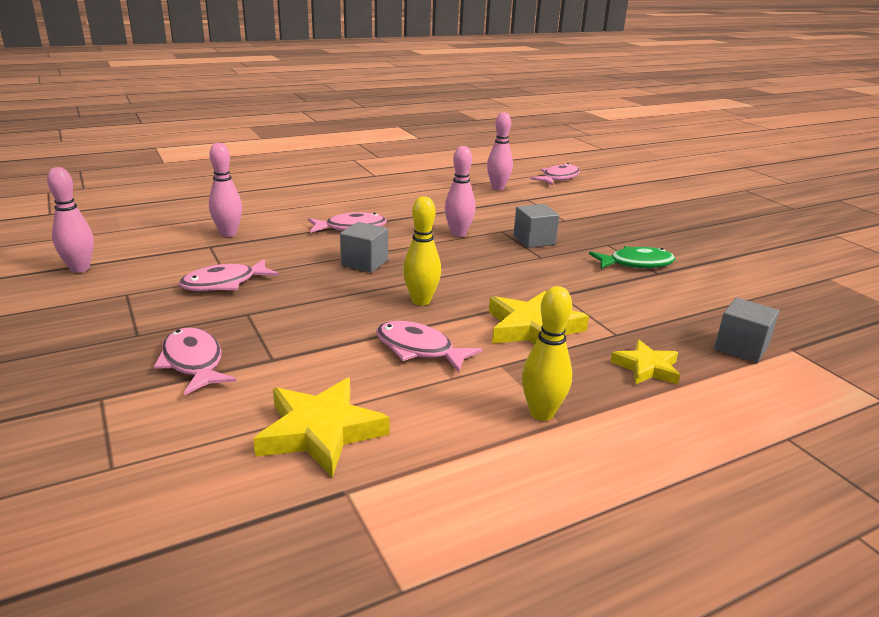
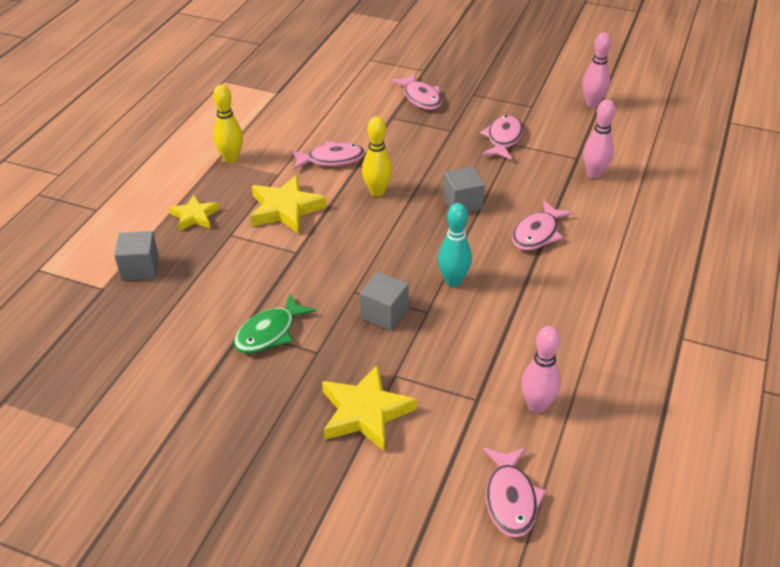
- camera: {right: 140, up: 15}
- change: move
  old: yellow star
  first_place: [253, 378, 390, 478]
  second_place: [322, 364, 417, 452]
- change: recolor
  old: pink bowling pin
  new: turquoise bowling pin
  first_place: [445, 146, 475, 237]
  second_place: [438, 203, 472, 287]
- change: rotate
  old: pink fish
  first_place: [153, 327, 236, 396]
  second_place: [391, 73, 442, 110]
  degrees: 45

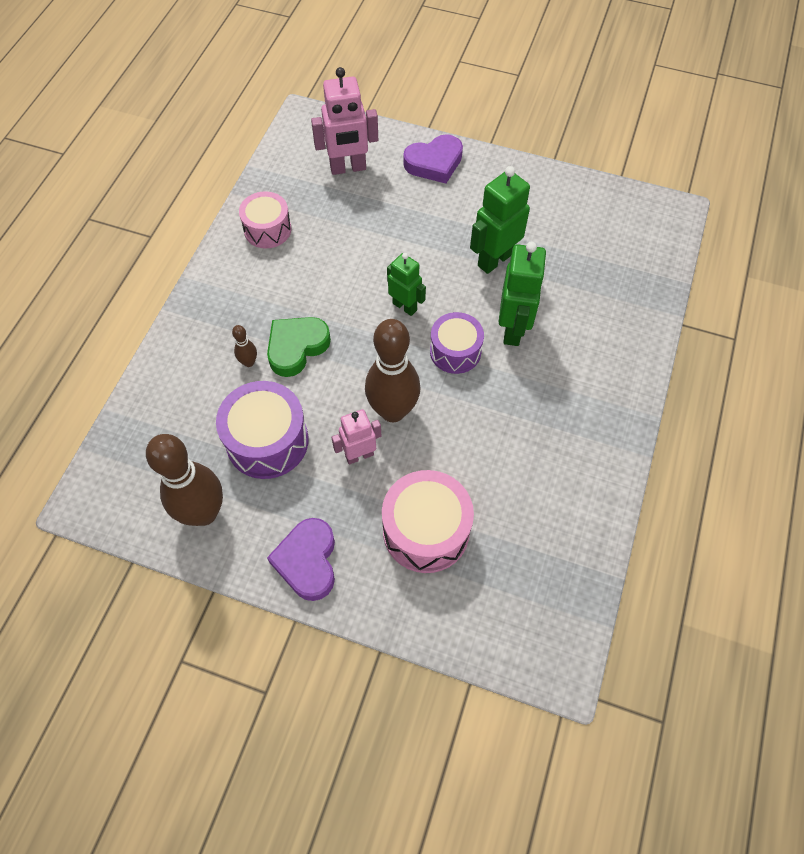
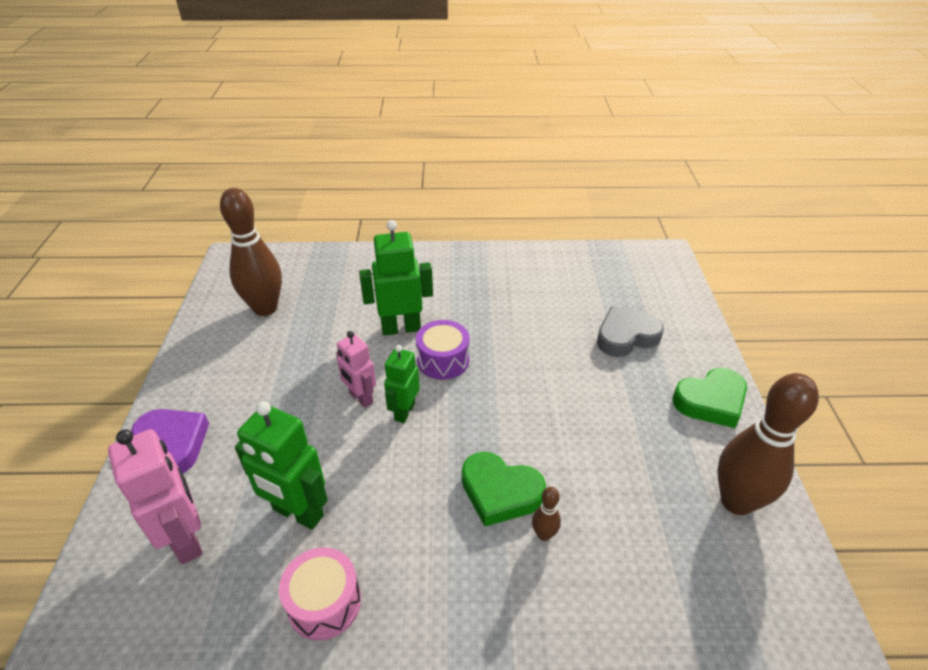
- camera: {right: -110, up: -20}
- change: delete
  old: purple drum
  first_place: [216, 381, 309, 479]
- change: move
  old: pink robot
  first_place: [331, 409, 381, 464]
  second_place: [336, 331, 376, 408]
- change: move
  old: brown bowling pin
  first_place: [365, 319, 420, 422]
  second_place: [220, 188, 282, 316]
- change: move
  old: green robot
  first_place: [470, 166, 530, 274]
  second_place: [235, 401, 328, 530]
- change: replace
  old: pink drum
  new: grey heart
  first_place: [382, 470, 474, 573]
  second_place: [597, 306, 664, 357]
- change: recolor
  old: purple heart
  new: green heart
  first_place: [267, 518, 335, 601]
  second_place: [672, 368, 747, 428]

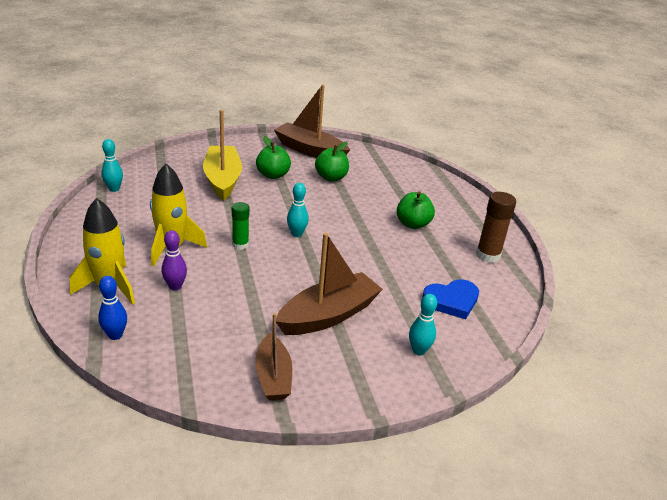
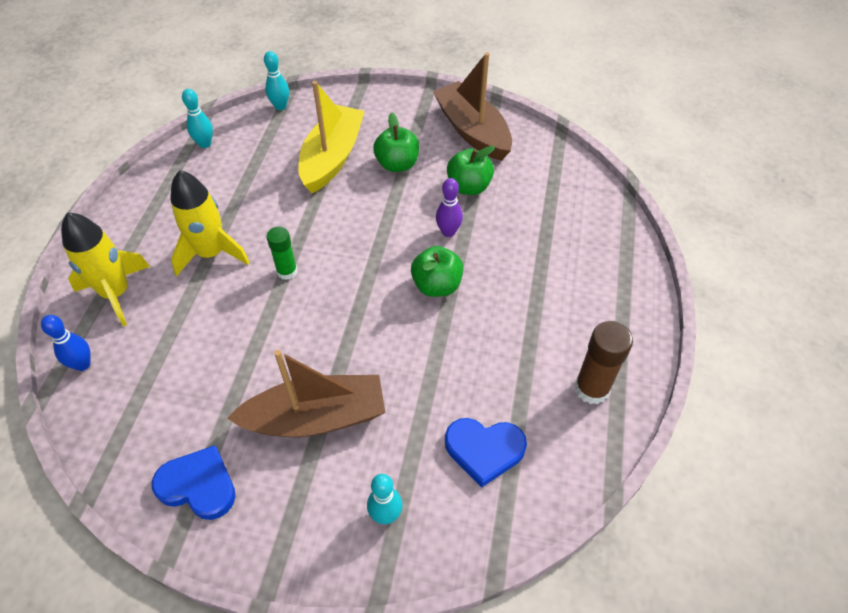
- camera: {right: 30, up: 20}
- change: move
  old: purple bowling pin
  first_place: [161, 230, 187, 290]
  second_place: [436, 178, 463, 237]
- change: move
  old: turquoise bowling pin
  first_place: [287, 183, 309, 237]
  second_place: [264, 51, 289, 110]
- change: move
  old: green apple
  first_place: [397, 192, 435, 229]
  second_place: [411, 246, 463, 297]
- change: replace
  old: brown boat
  new: blue heart
  first_place: [255, 313, 292, 400]
  second_place: [152, 445, 236, 520]

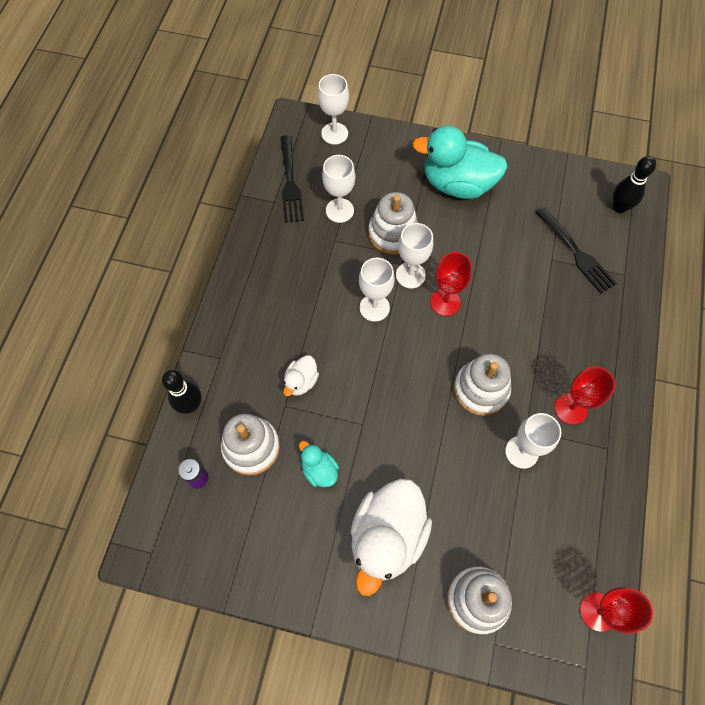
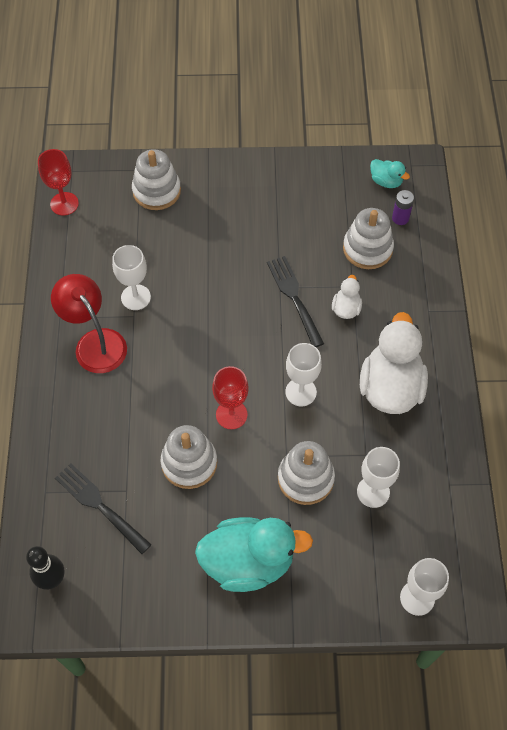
- camera: {right: 165, up: -5}
- change: delete
  old: black bowling pin
  first_place: [162, 370, 202, 414]
- change: delete
  old: white goblet
  first_place: [396, 223, 433, 289]
- change: move
  old: black fork
  first_place: [280, 135, 304, 222]
  second_place: [267, 256, 324, 347]
- change: move
  old: turquoise duck
  first_place: [299, 441, 339, 487]
  second_place: [370, 159, 410, 188]
- change: move
  old: white duck
  first_place: [350, 479, 432, 596]
  second_place: [360, 312, 428, 414]
- change: move
  old: white stacking toy
  first_place: [454, 354, 511, 416]
  second_place: [161, 425, 217, 489]
- change: replace
  old: red goblet
  new: red lamp
  first_place: [555, 366, 615, 425]
  second_place: [51, 274, 127, 373]

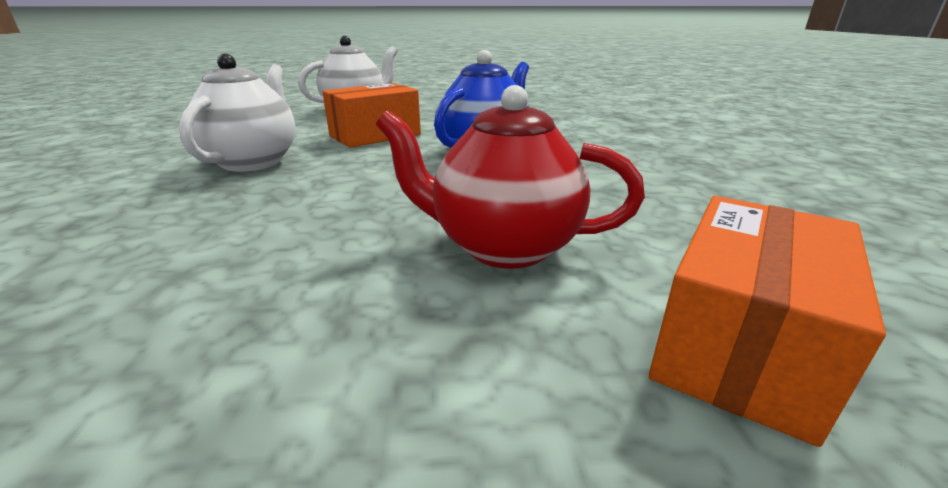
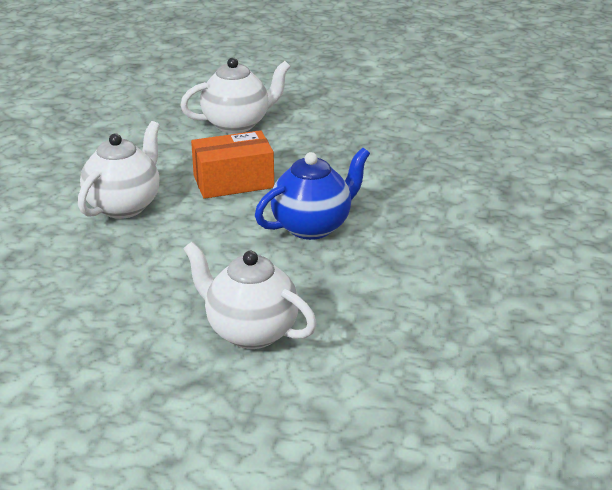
- camera: {right: 20, up: 5}
- change: delete
  old: orange box
  first_place: [649, 196, 886, 447]
- change: recolor
  old: red teapot
  new: white teapot
  first_place: [376, 85, 645, 269]
  second_place: [183, 242, 317, 349]

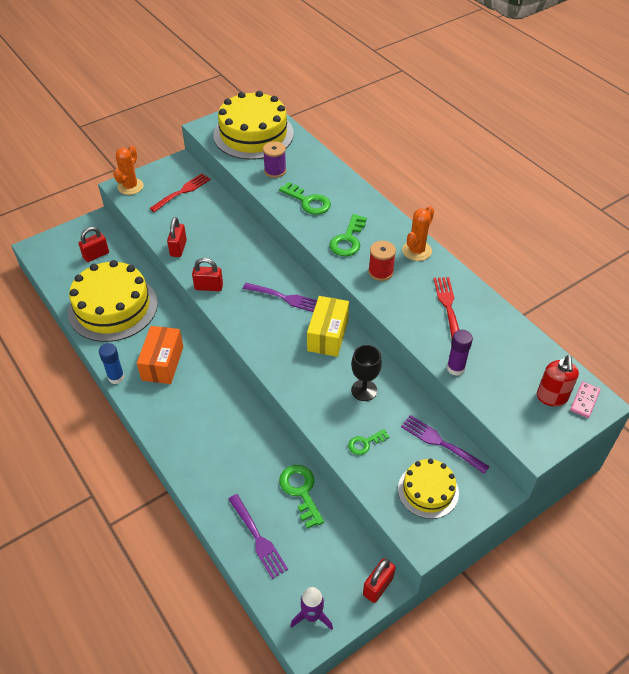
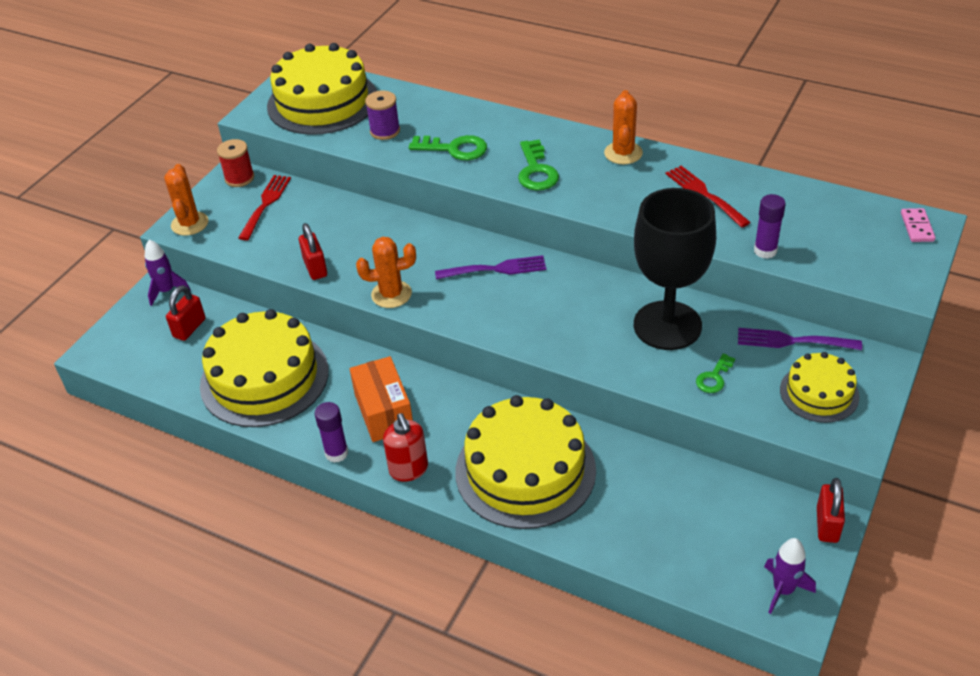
- camera: {right: -25, up: -5}
- change: delete
  old: purple fork
  first_place: [228, 494, 288, 579]
- change: delete
  old: green key
  first_place: [279, 465, 324, 529]
- change: delete
  old: yellow box
  first_place: [307, 296, 349, 357]
- change: insert
  new: purple rocket
  second_place: [144, 240, 191, 306]
- change: insert
  new: yellow cake
  second_place: [455, 395, 596, 529]
- change: move
  old: red spool
  first_place: [368, 241, 396, 281]
  second_place: [217, 139, 254, 187]
- change: move
  old: red soap dispenser
  first_place: [537, 355, 579, 406]
  second_place: [383, 413, 428, 482]
- change: replace
  old: red padlock
  new: orange cactus
  first_place: [192, 258, 223, 291]
  second_place: [356, 237, 416, 308]
- change: recolor
  old: blue glue stick
  new: purple glue stick
  first_place: [99, 343, 125, 384]
  second_place: [315, 402, 348, 463]
- change: resize
  old: black goblet
  first_place: [351, 345, 382, 401]
  second_place: [634, 188, 716, 350]
  factor: 2.0

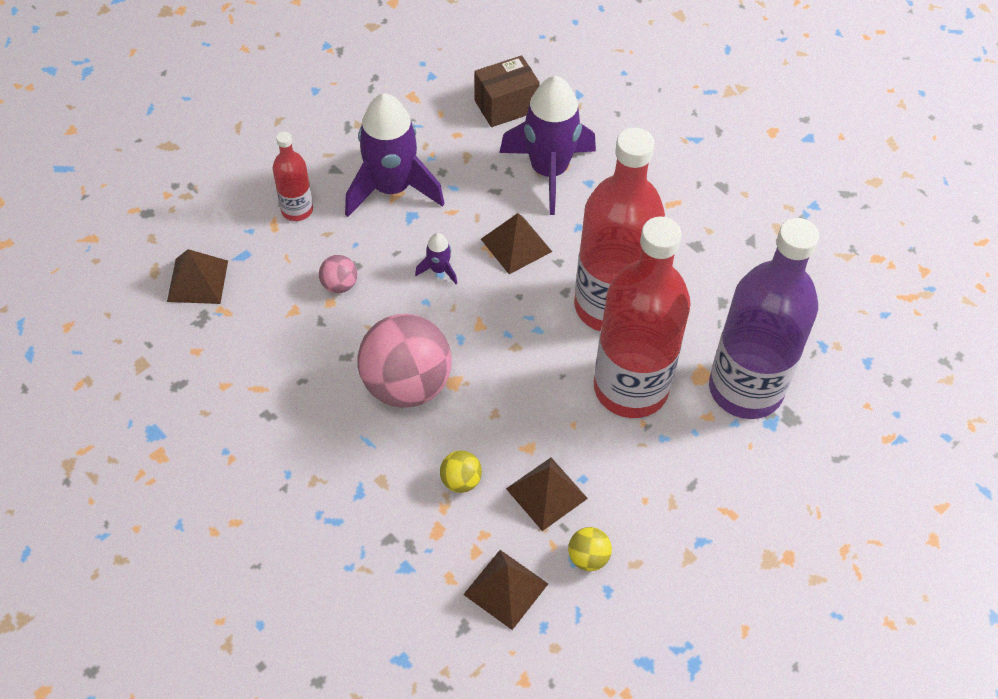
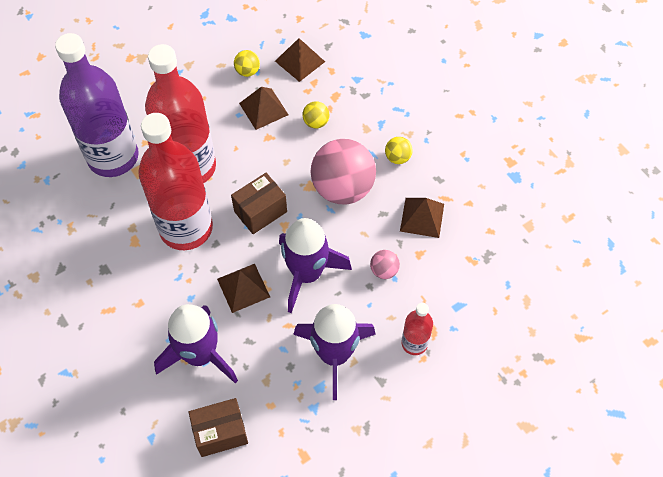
- camera: {right: -170, up: 5}
- change: insert
  new: brown box
  second_place: [231, 173, 287, 234]
- change: insert
  new: yellow ball
  second_place: [385, 137, 413, 164]
- change: move
  old: brown pyramid
  first_place: [167, 249, 228, 304]
  second_place: [400, 198, 444, 238]
- change: resize
  old: purple rocket
  first_place: [415, 233, 457, 284]
  second_place: [279, 218, 352, 313]
  factor: 2.37

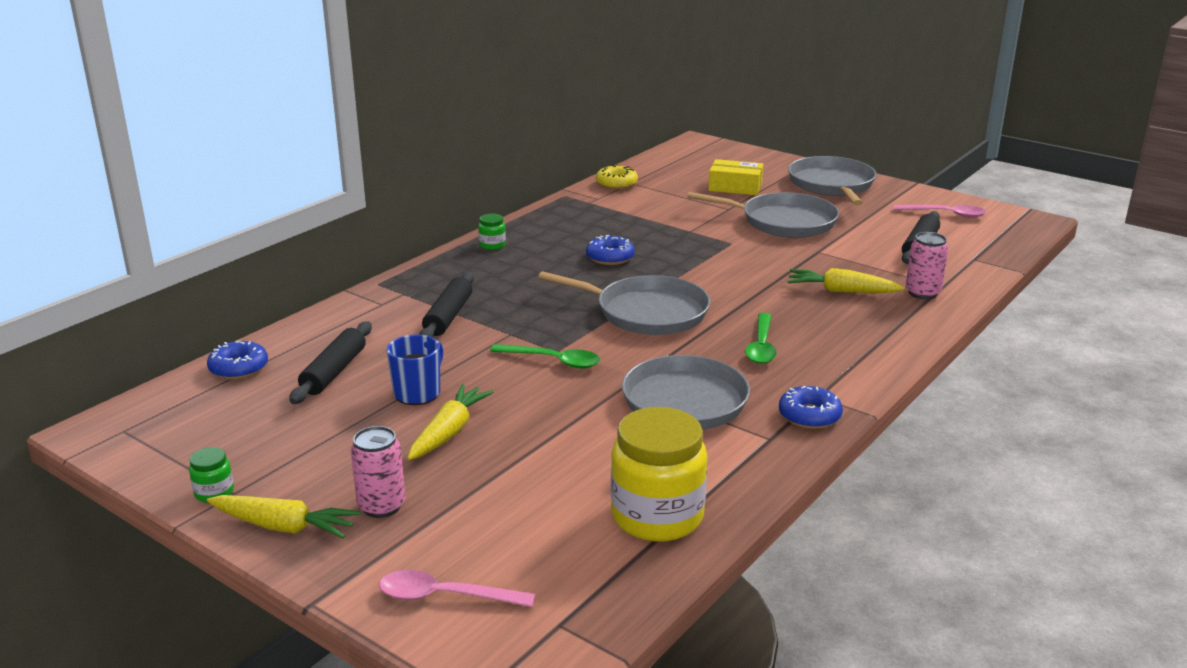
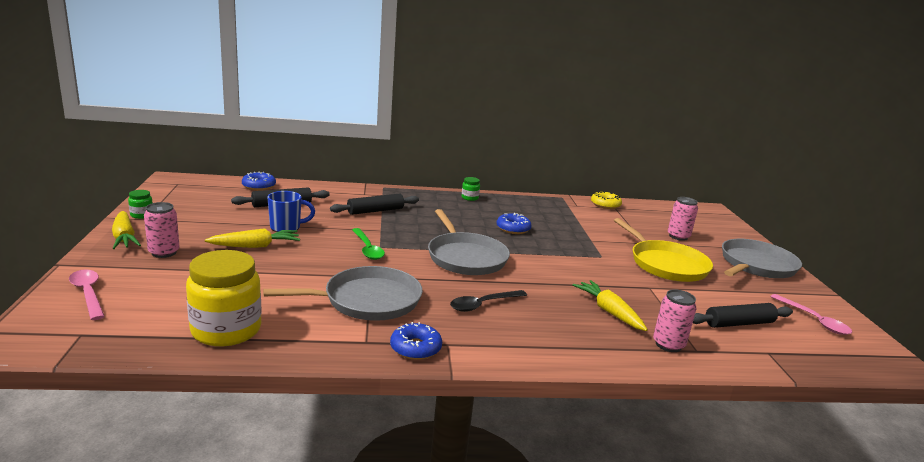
- camera: {right: 45, up: -5}
- change: replace
  old: yellow box
  new: pink can
  first_place: [708, 159, 763, 195]
  second_place: [668, 197, 698, 241]
- change: recolor
  old: grey pan
  new: yellow pan
  first_place: [687, 192, 839, 238]
  second_place: [614, 218, 713, 282]
- change: recolor
  old: green spoon
  new: black spoon
  first_place: [745, 313, 777, 364]
  second_place: [450, 290, 527, 312]

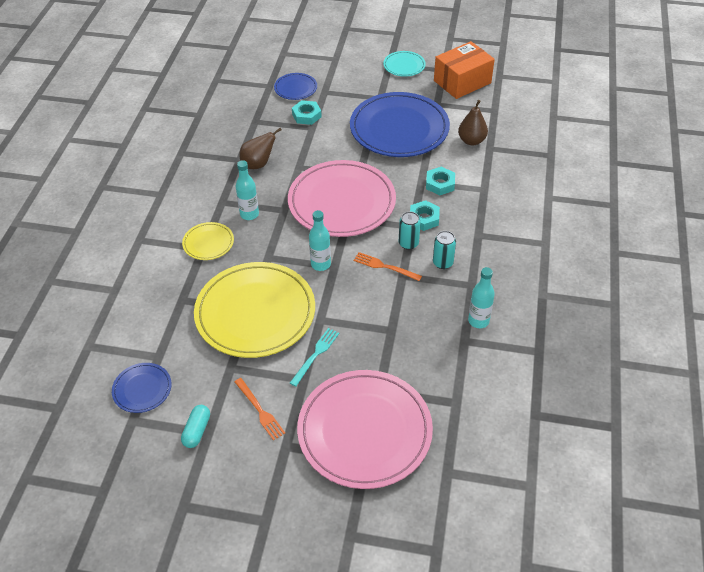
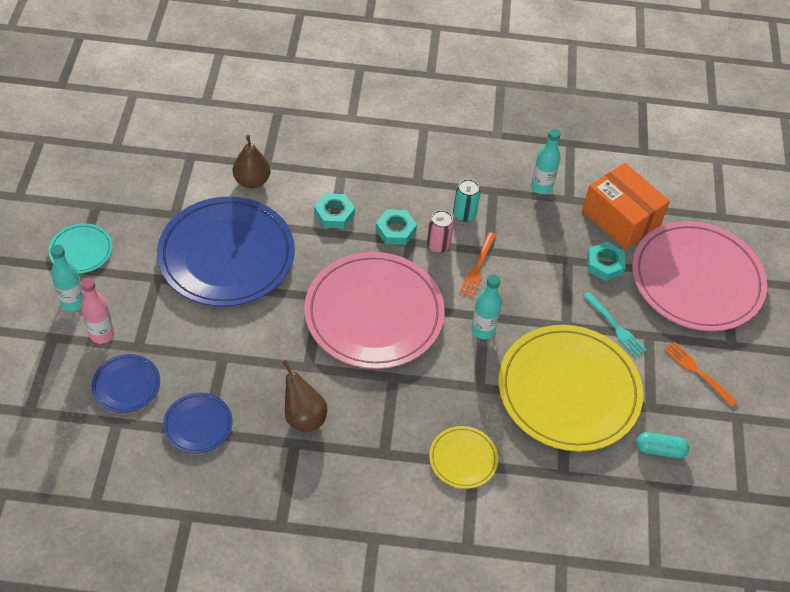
- camera: {right: -100, up: 5}
- change: insert
  new: pink bottle
  second_place: [81, 277, 115, 344]
- change: move
  old: blue plate
  first_place: [112, 363, 172, 413]
  second_place: [163, 393, 233, 454]
- change: move
  old: turquoise capsule
  first_place: [181, 405, 210, 448]
  second_place: [636, 432, 689, 458]
- change: move
  old: turquoise bottle
  first_place: [236, 160, 259, 220]
  second_place: [50, 245, 84, 311]
- change: move
  old: turquoise nut
  first_place: [292, 100, 322, 125]
  second_place: [587, 241, 626, 281]
- change: move
  old: orange box
  first_place: [434, 41, 495, 99]
  second_place: [582, 163, 670, 250]
- change: recolor
  old: turquoise can
  new: pink can
  first_place: [399, 212, 421, 250]
  second_place: [427, 210, 454, 253]
- change: rotate
  old: orange fork
  first_place: [234, 378, 285, 441]
  second_place: [664, 342, 737, 407]
  degrees: -90
- change: rotate
  old: turquoise fork
  first_place: [290, 328, 339, 387]
  second_place: [583, 292, 646, 357]
  degrees: -150

